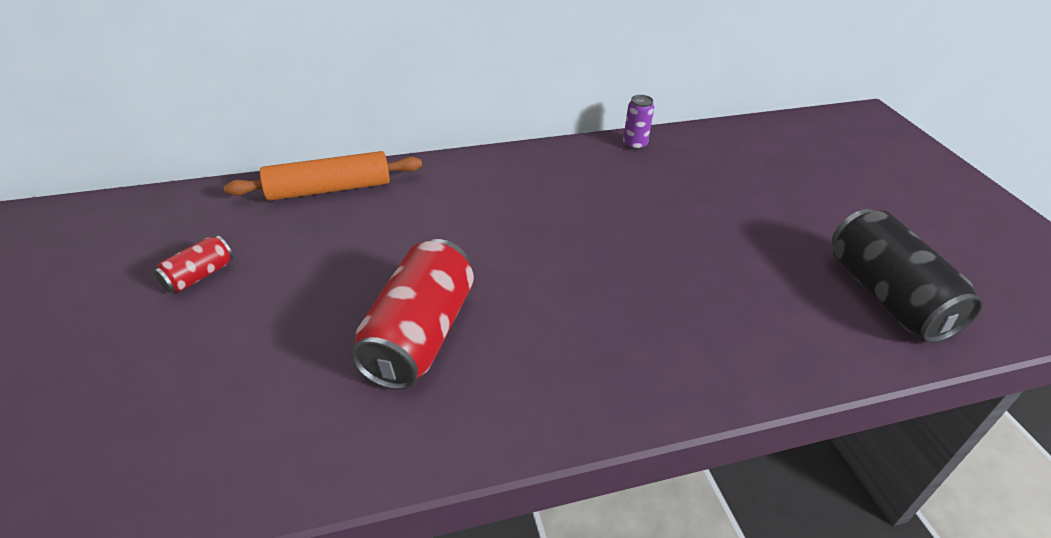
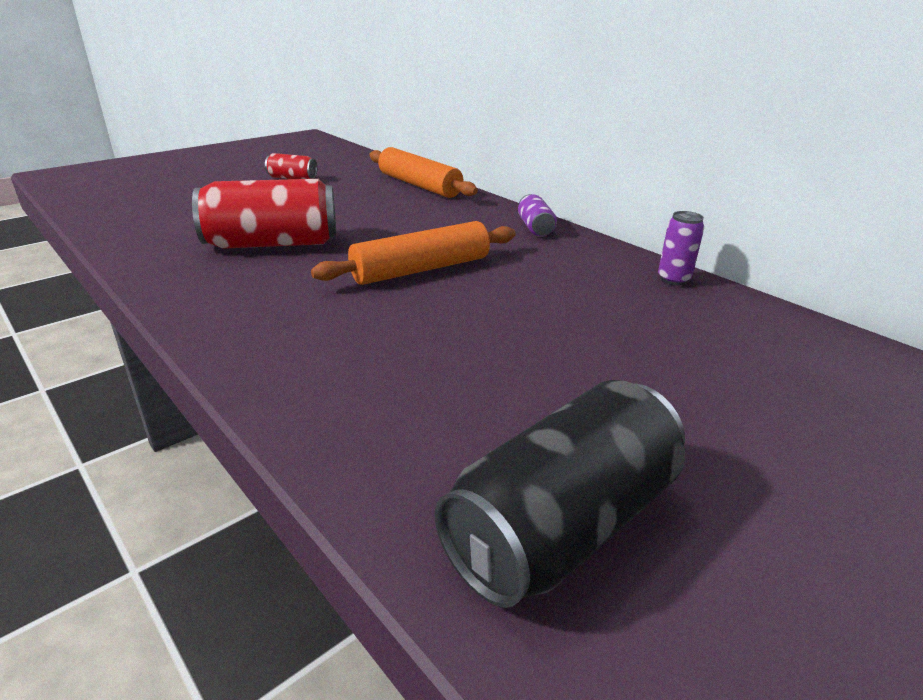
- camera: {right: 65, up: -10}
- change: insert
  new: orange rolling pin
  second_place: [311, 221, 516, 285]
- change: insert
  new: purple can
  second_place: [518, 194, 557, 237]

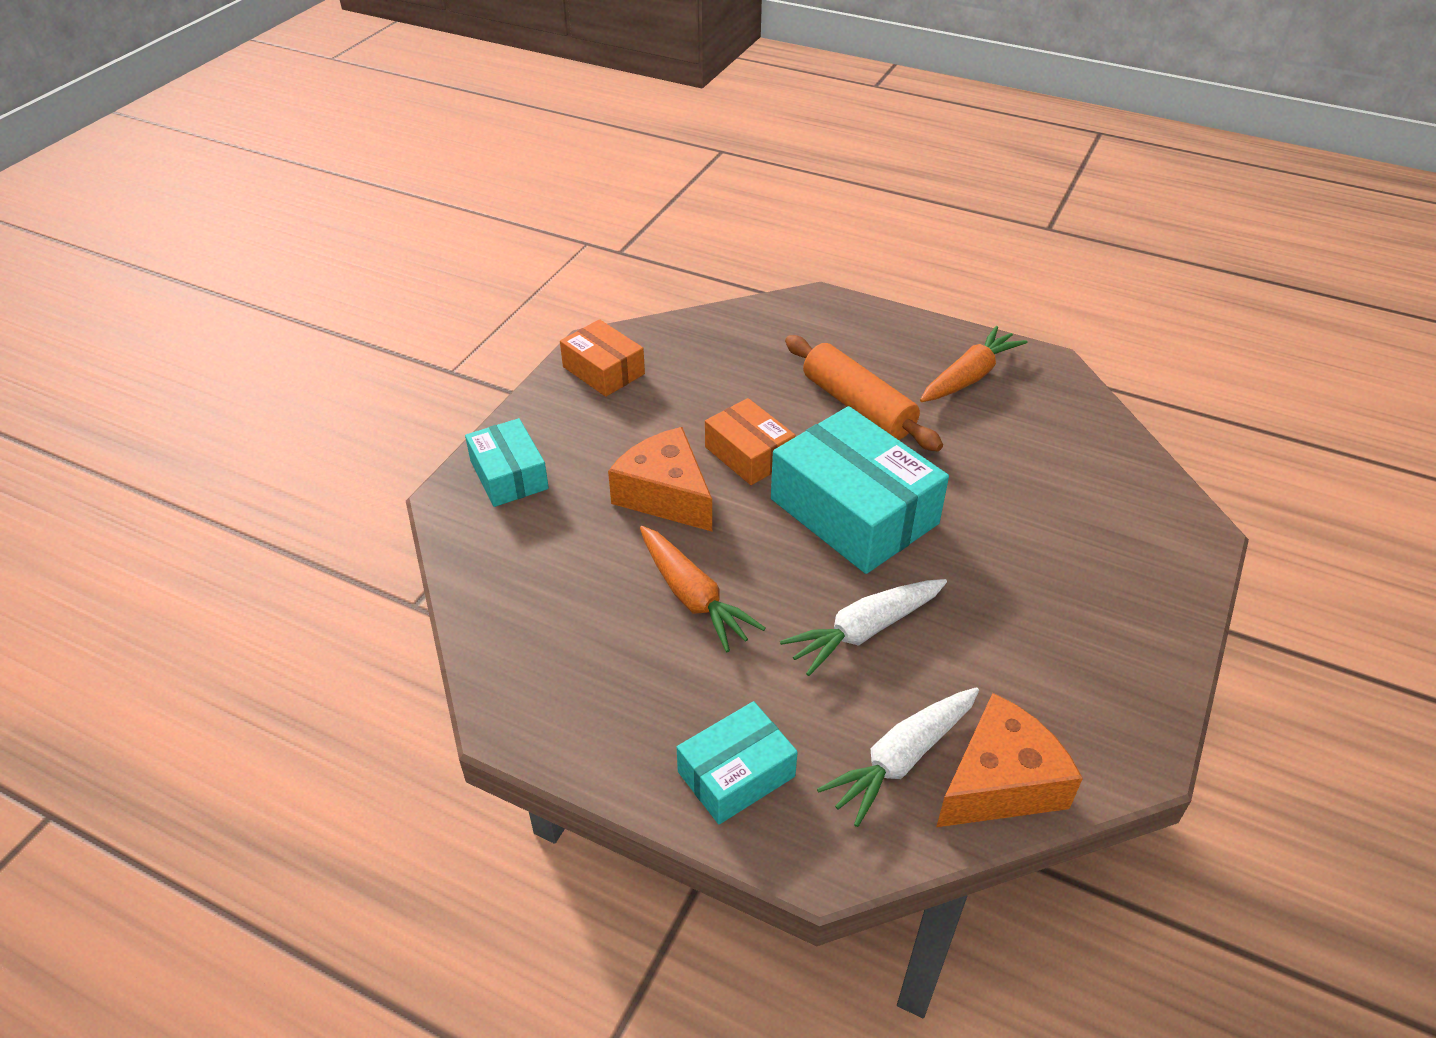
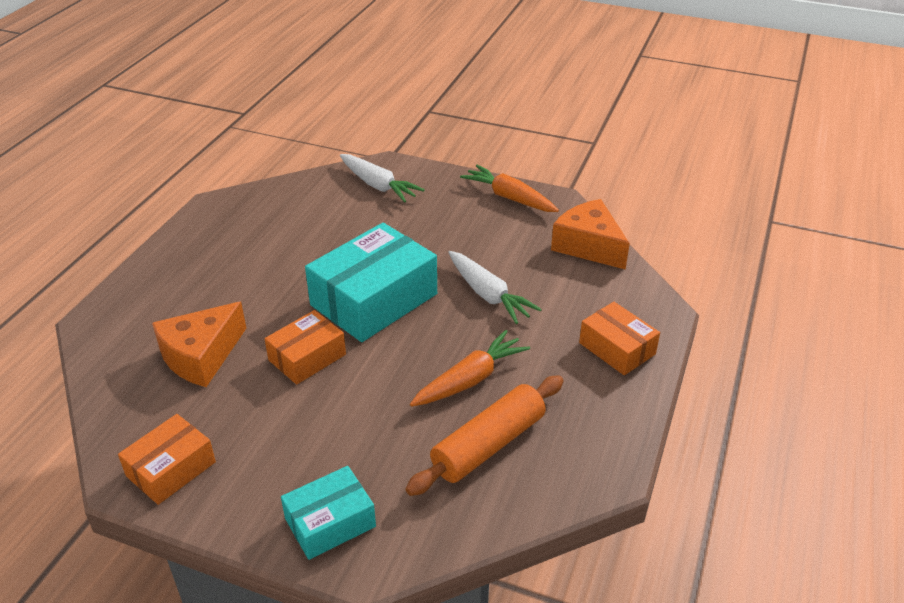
- camera: {right: -95, up: -5}
- change: move
  old: orange cheese
  first_place: [608, 427, 712, 531]
  second_place: [152, 302, 246, 387]
- change: move
  old: orange rolling pin
  first_place: [785, 335, 943, 451]
  second_place: [405, 375, 564, 496]
- change: move
  old: white carrot
  first_place: [817, 687, 979, 827]
  second_place: [340, 154, 425, 203]
- change: move
  old: orange carrot
  first_place: [920, 326, 1028, 402]
  second_place: [460, 165, 559, 212]
- change: recolor
  old: turquoise box
  new: orange box
  first_place: [677, 701, 798, 824]
  second_place: [579, 302, 660, 375]

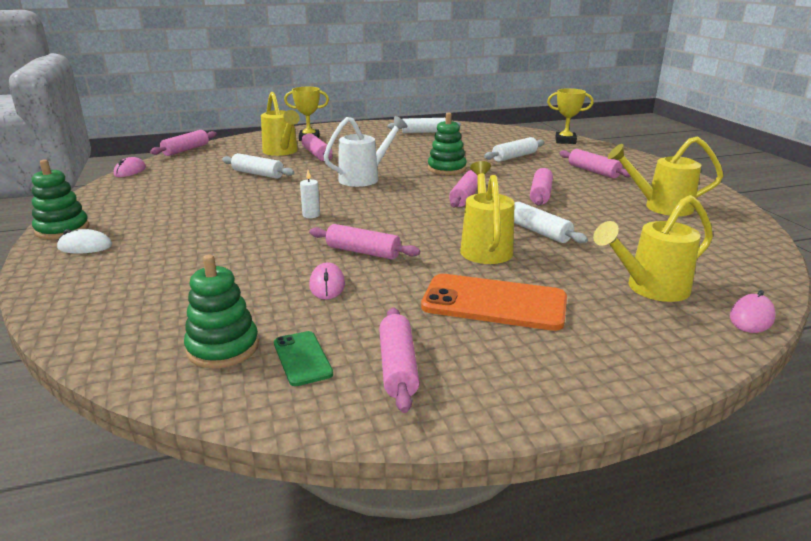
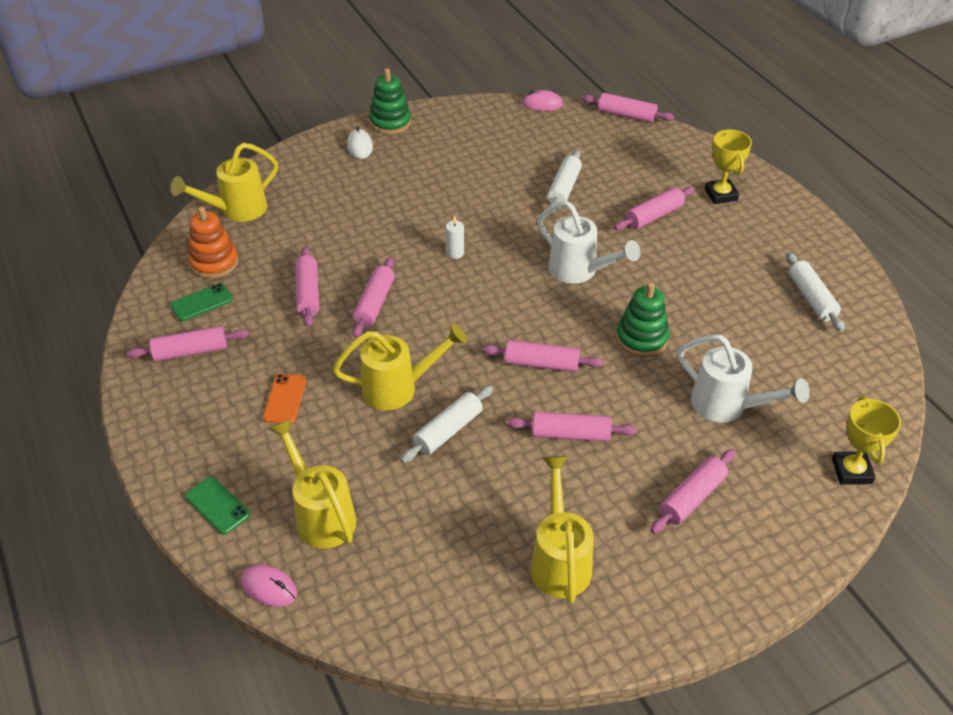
- camera: {right: 80, up: 20}
- change: insert
  new: green phone
  second_place: [185, 477, 250, 535]
- change: move
  old: yellow watering can
  first_place: [261, 92, 300, 156]
  second_place: [170, 143, 278, 222]
- change: replace
  old: pink mouse
  new: pink rolling pin
  first_place: [309, 262, 345, 299]
  second_place: [295, 247, 319, 327]
- change: replace
  old: white rolling pin
  new: white watering can
  first_place: [484, 137, 545, 162]
  second_place: [677, 335, 809, 423]
- change: recolor
  old: green stacking toy
  new: orange stacking toy
  first_place: [184, 255, 259, 368]
  second_place: [188, 206, 238, 279]
- change: resize
  old: orange phone
  first_place: [421, 274, 567, 331]
  second_place: [263, 374, 306, 424]
  factor: 0.52

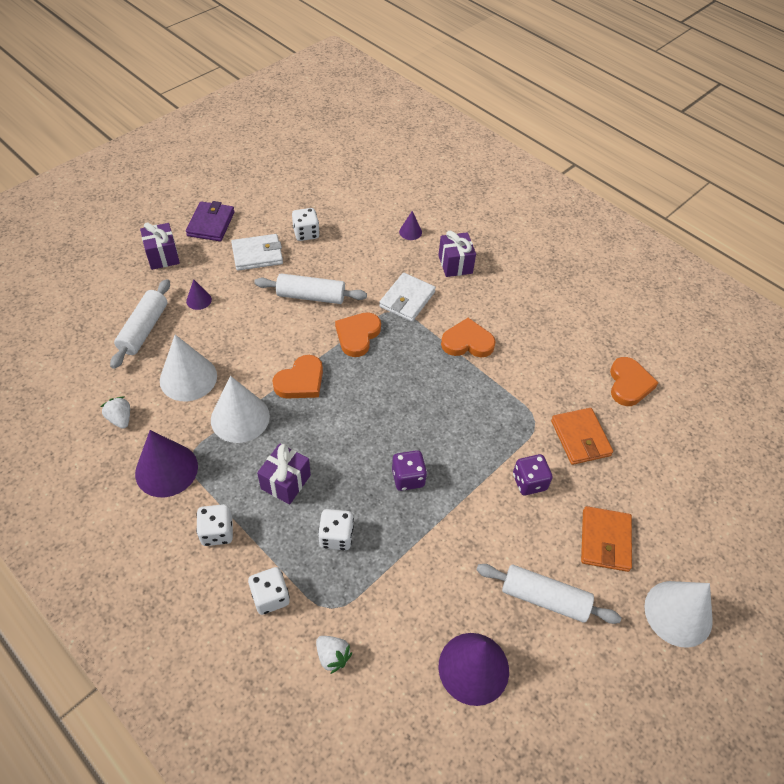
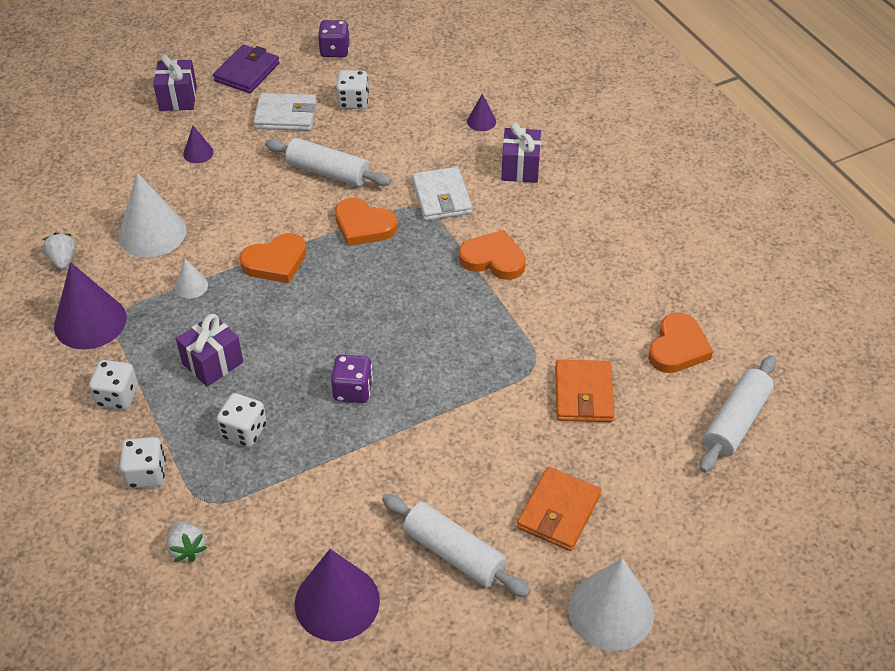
- camera: {right: 20, up: -5}
- change: move
  old: white rolling pin
  first_place: [110, 279, 170, 369]
  second_place: [700, 355, 776, 473]
- change: move
  old: purple dice
  first_place: [513, 454, 553, 495]
  second_place: [318, 20, 350, 57]
- change: rotate
  old: orange heart
  first_place: [335, 312, 381, 357]
  second_place: [335, 198, 397, 246]
  degrees: -105
- change: rotate
  old: white wallet
  first_place: [379, 273, 436, 322]
  second_place: [412, 167, 472, 221]
  degrees: -60
- change: resize
  old: white cone
  first_place: [211, 376, 270, 443]
  second_place: [175, 259, 208, 299]
  factor: 0.48

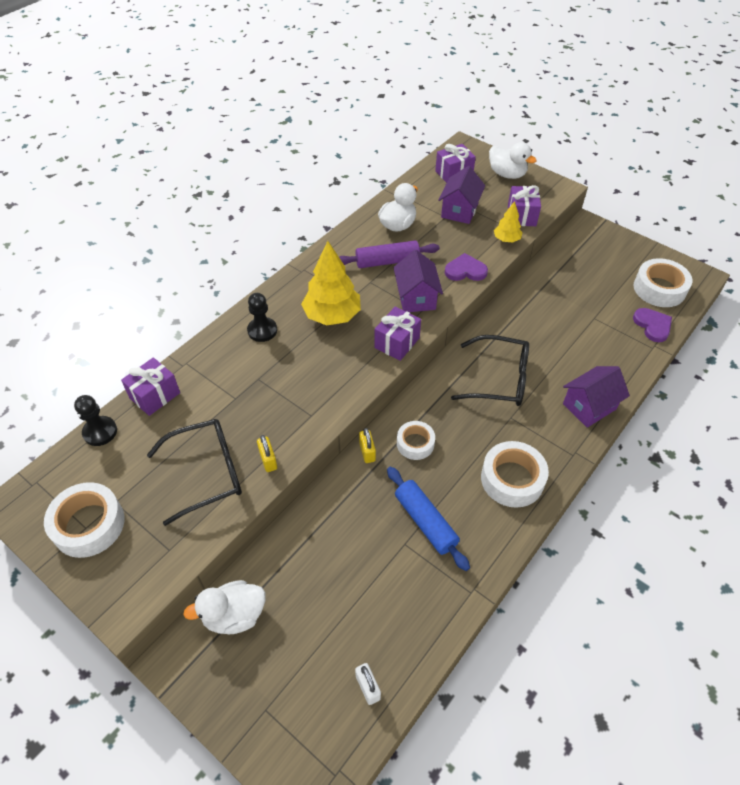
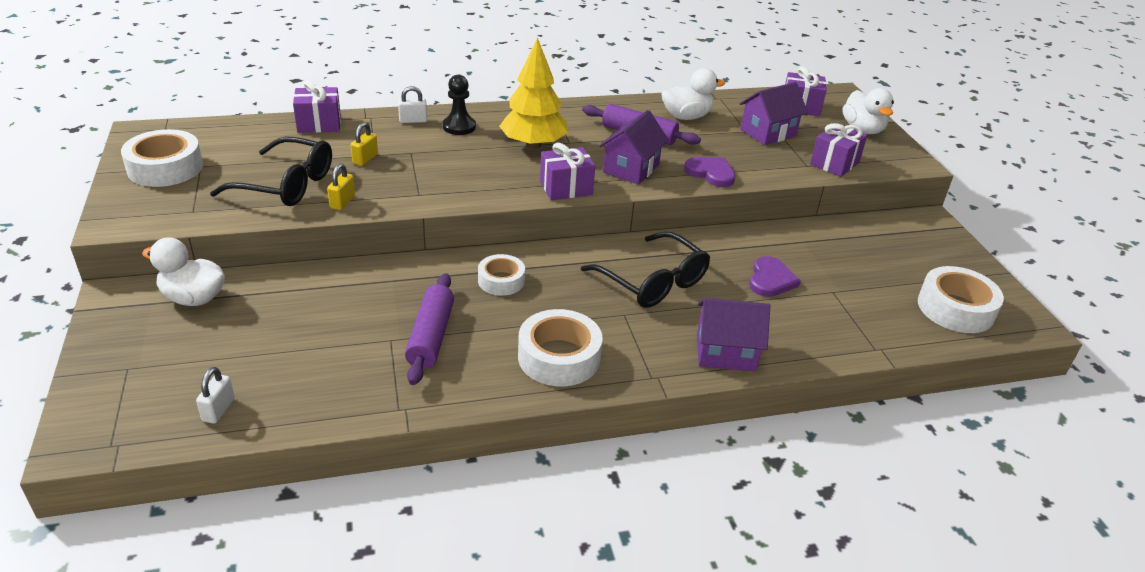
- camera: {right: 35, up: -15}
- change: delete
  old: black pawn
  first_place: [74, 395, 117, 446]
- change: delete
  old: yellow tree
  first_place: [494, 201, 523, 242]
- change: insert
  new: white padlock
  second_place: [398, 86, 427, 123]
- change: move
  old: yellow padlock
  first_place: [359, 428, 376, 463]
  second_place: [351, 122, 378, 166]
- change: move
  old: purple heart
  first_place: [633, 308, 672, 342]
  second_place: [749, 256, 801, 297]
- change: recolor
  old: blue rolling pin
  new: purple rolling pin
  first_place: [387, 467, 470, 571]
  second_place: [405, 273, 454, 385]

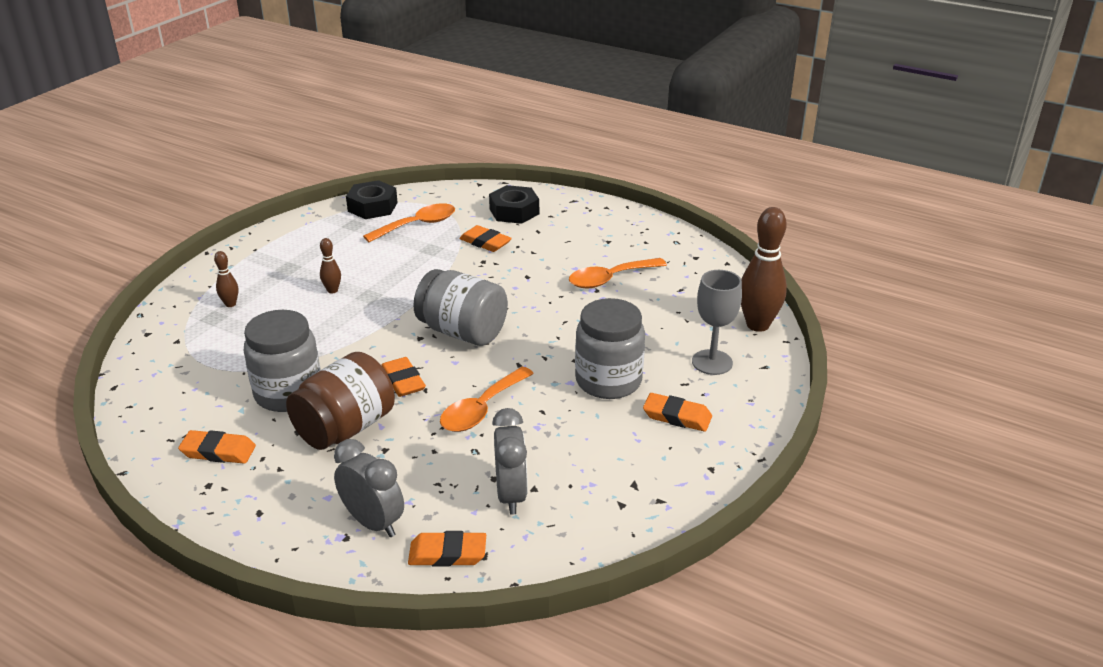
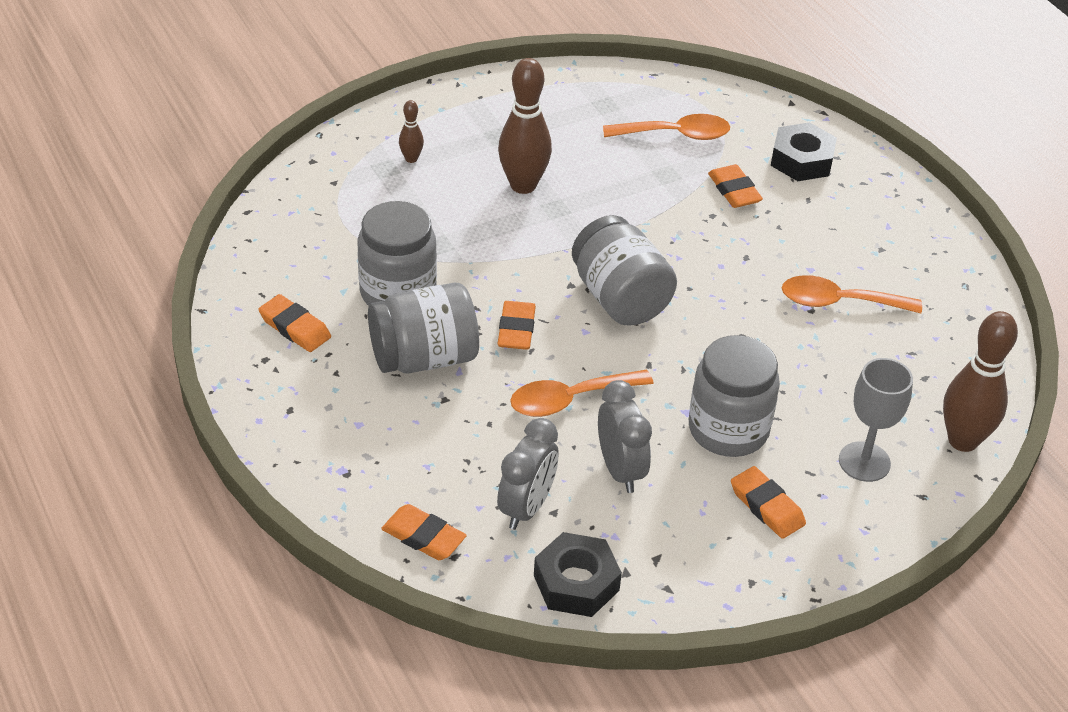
- camera: {right: 30, up: 10}
- change: move
  old: grey clock
  first_place: [334, 439, 404, 537]
  second_place: [598, 380, 652, 493]
- change: move
  old: black nut
  first_place: [346, 180, 398, 219]
  second_place: [534, 532, 622, 617]
- change: recolor
  old: brown jar
  new: grey jar
  first_place: [286, 352, 395, 450]
  second_place: [368, 283, 479, 373]
- change: resize
  old: brown bowling pin
  first_place: [320, 238, 341, 294]
  second_place: [498, 58, 552, 194]
  factor: 2.1

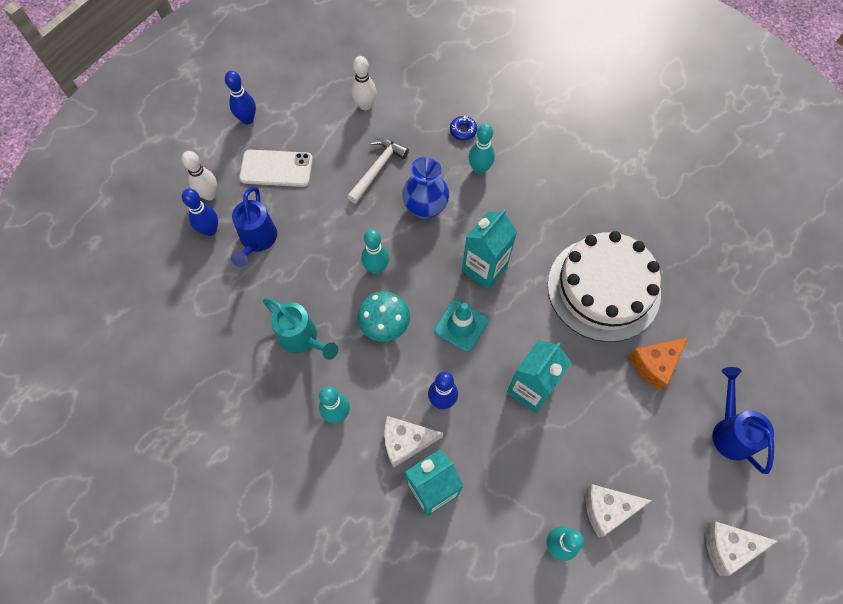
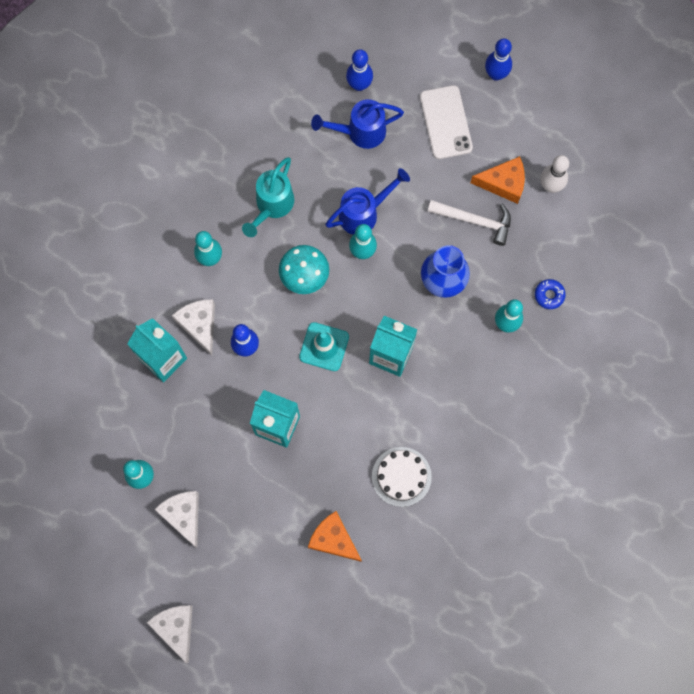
- camera: {right: 75, up: 10}
- change: delete
  old: white bowling pin
  first_place: [182, 151, 217, 200]
- change: insert
  new: orange cheese
  second_place: [471, 156, 525, 204]
- change: move
  old: blue watering can
  first_place: [712, 367, 774, 474]
  second_place: [325, 168, 410, 235]
- change: resize
  old: white cake
  first_place: [547, 231, 661, 342]
  second_place: [372, 447, 432, 507]
  factor: 0.51

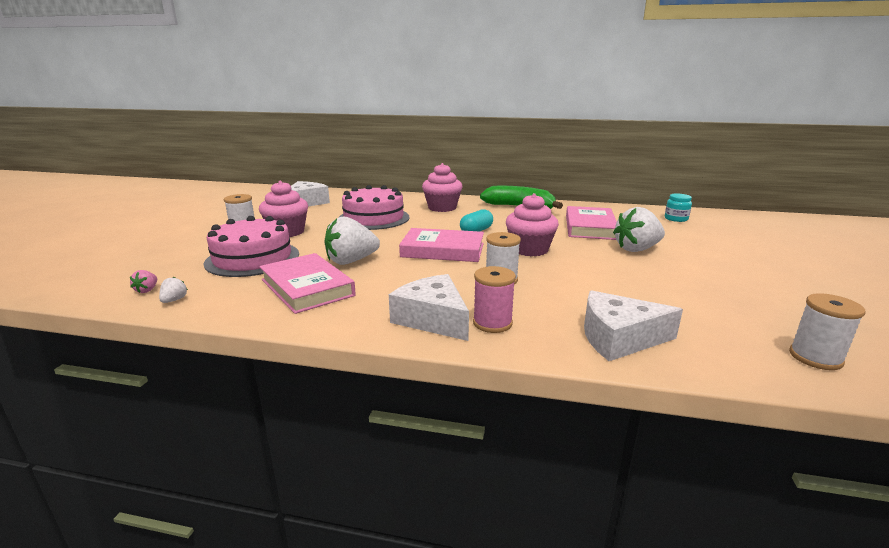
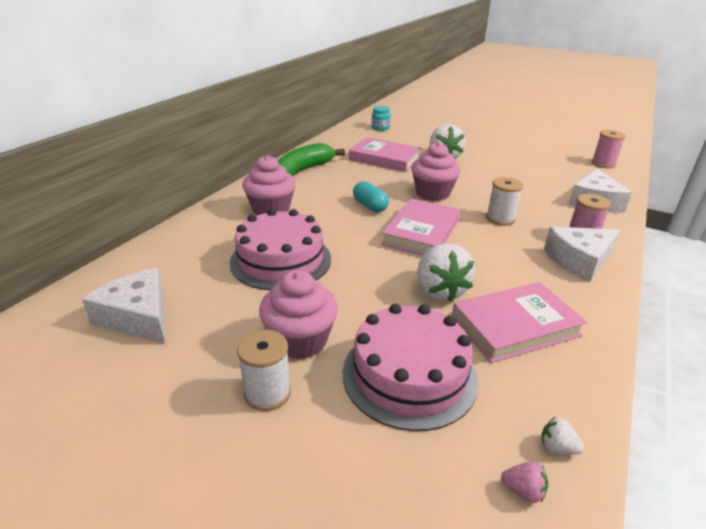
- camera: {right: -75, up: 10}
- change: recolor
  old: white spool
  new: pink spool
  first_place: [789, 293, 865, 370]
  second_place: [591, 130, 626, 168]

